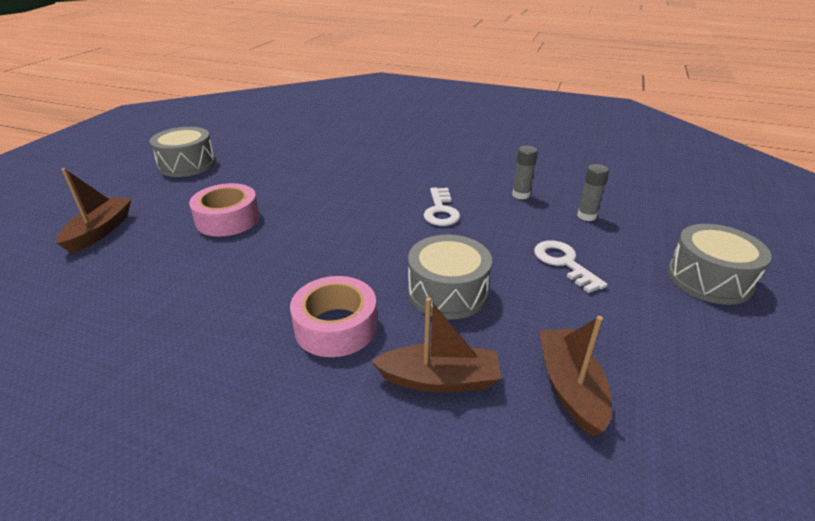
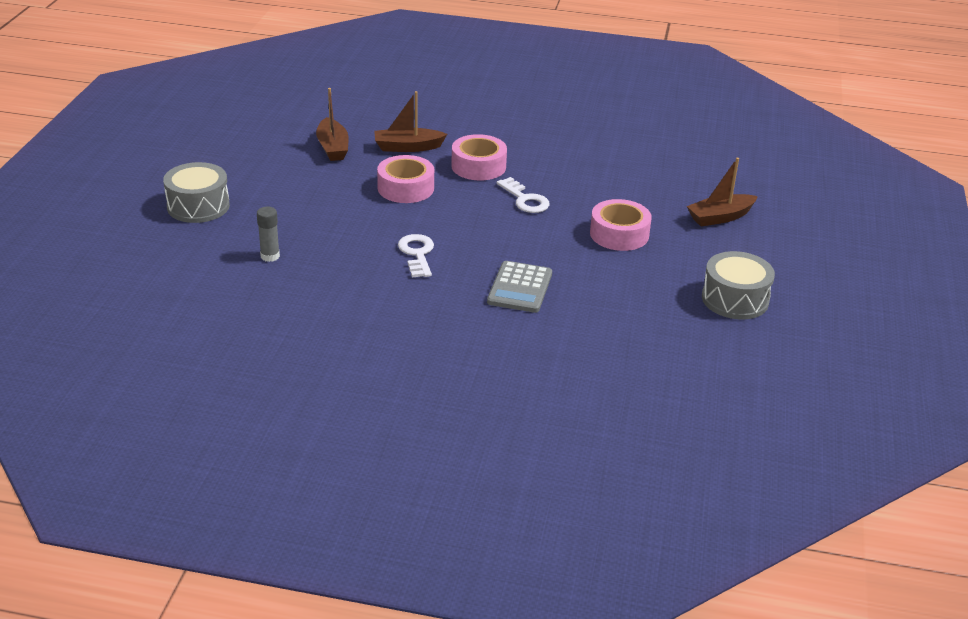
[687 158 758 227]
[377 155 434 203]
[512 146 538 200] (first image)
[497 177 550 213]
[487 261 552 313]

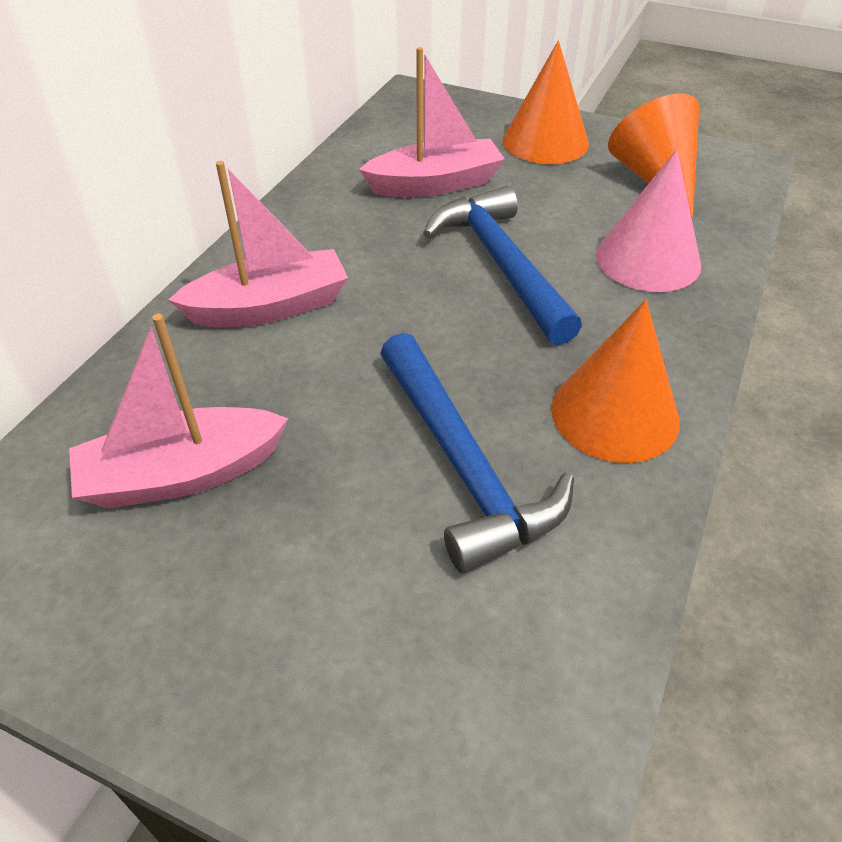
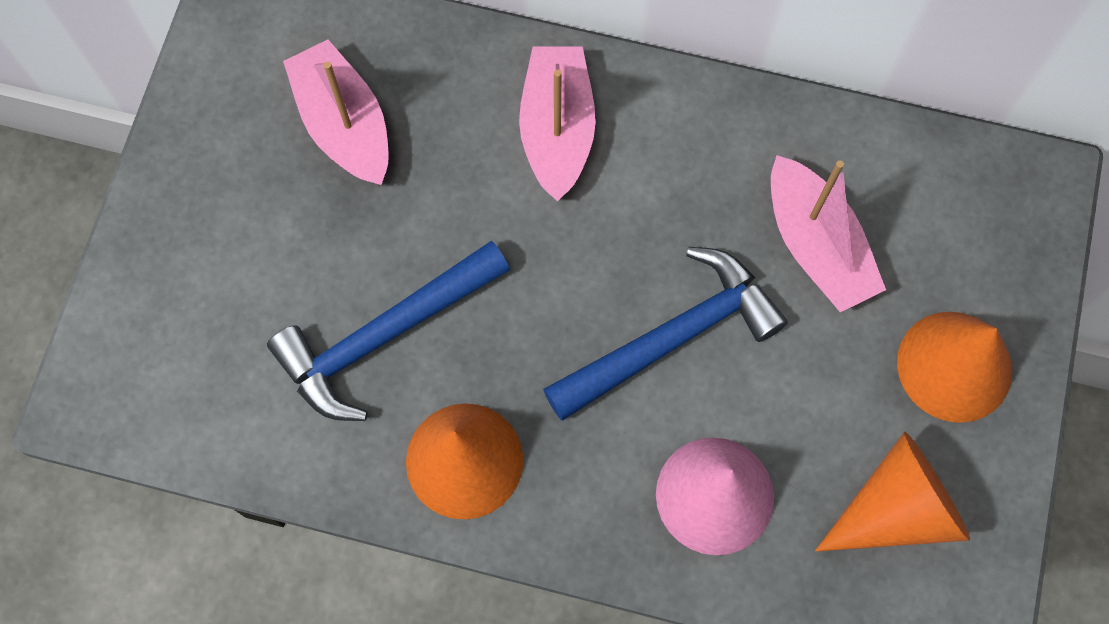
[519 46 596 201]

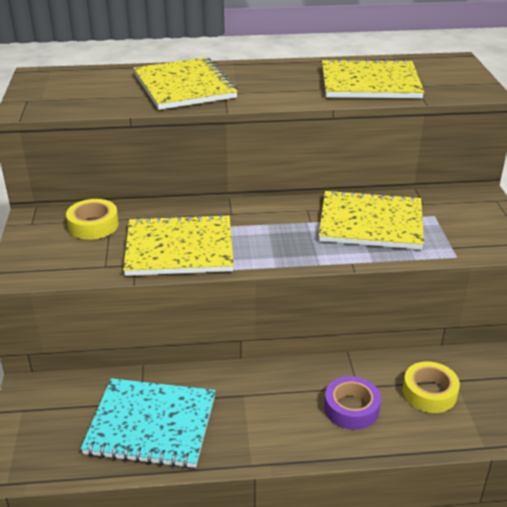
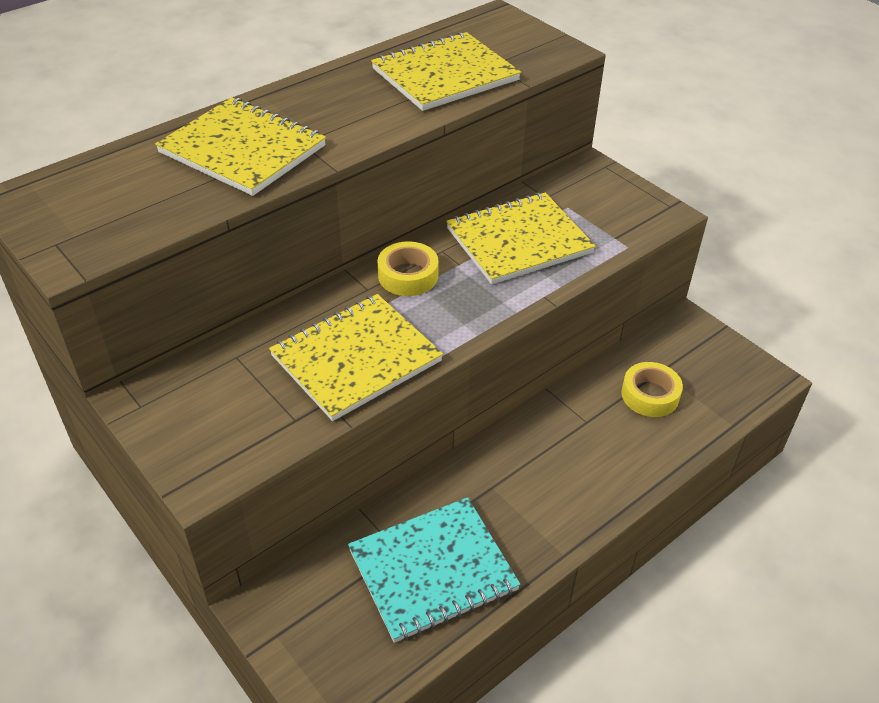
[378 241 439 296]
[324 376 381 430] (first image)

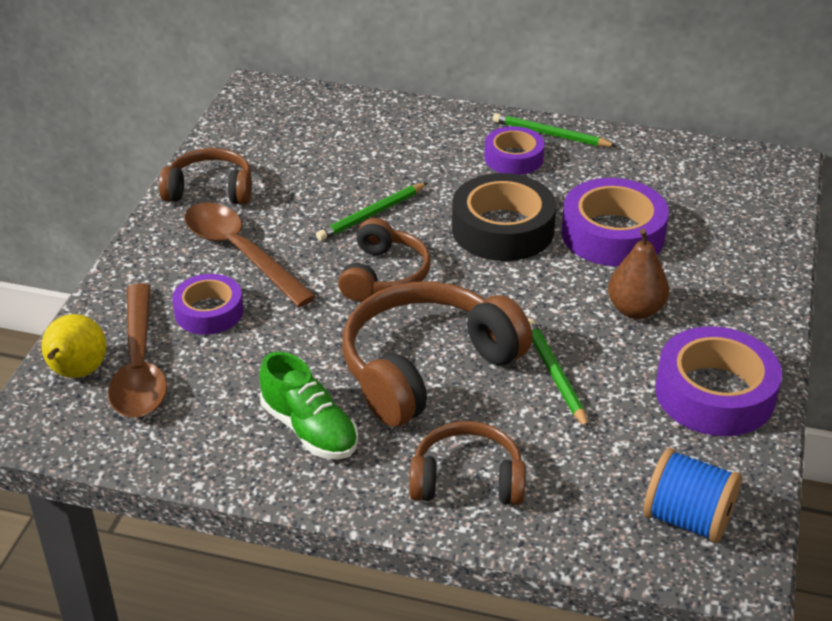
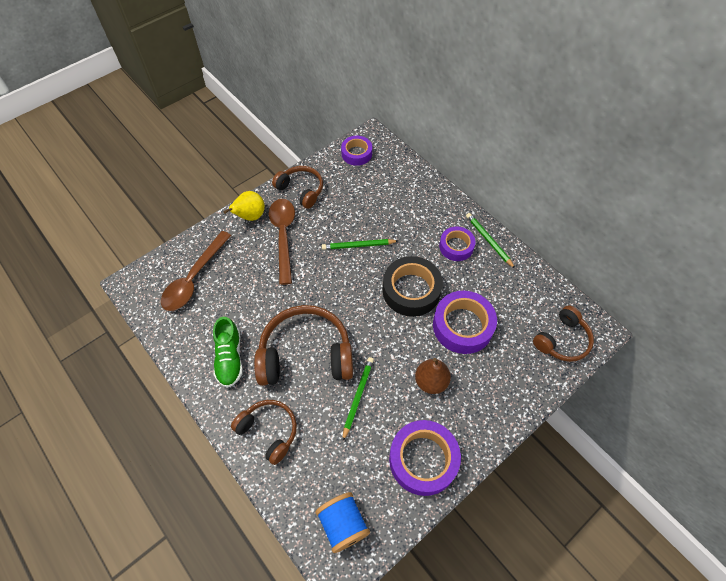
[223 191 265 221]
[341 136 372 166]
[533 306 594 362]

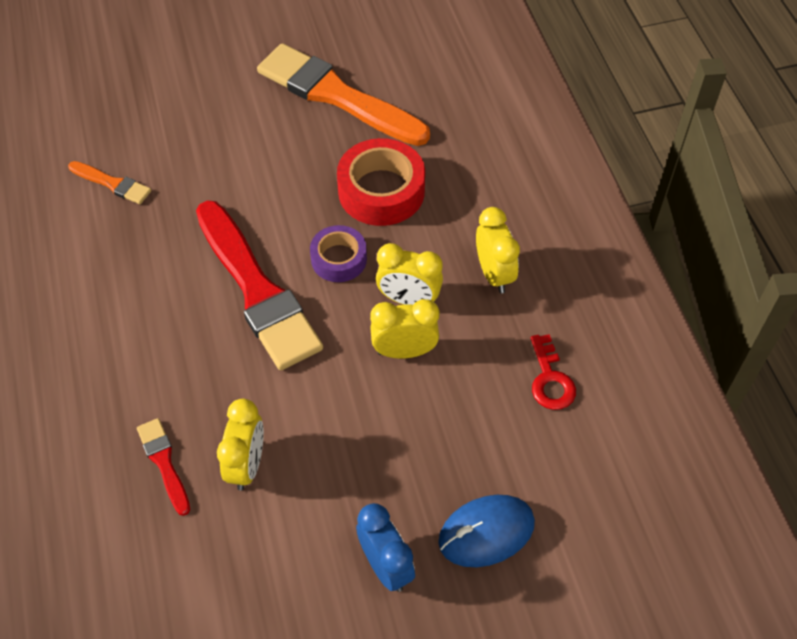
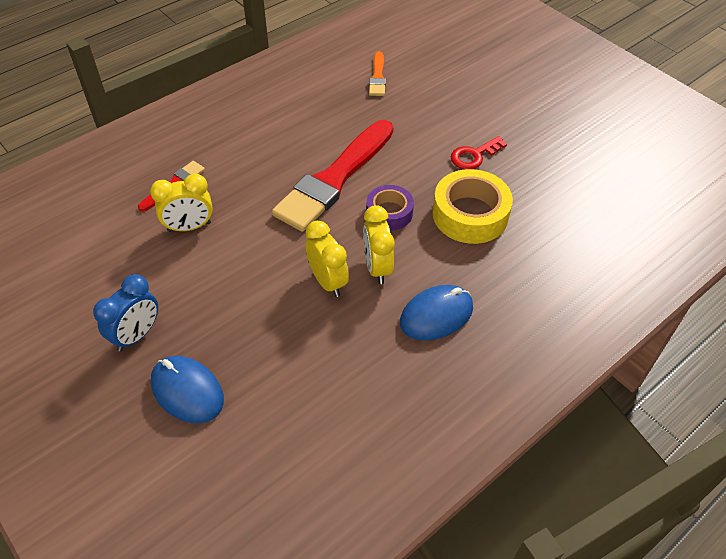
[257 43 430 146] (first image)
[433 169 513 244]
[400 285 473 341]
[451 136 507 169]

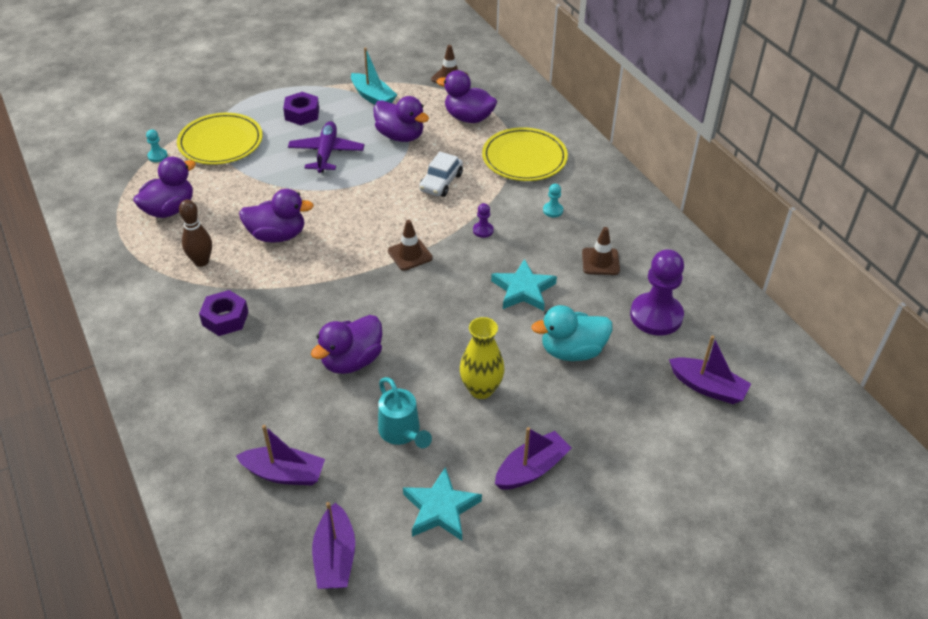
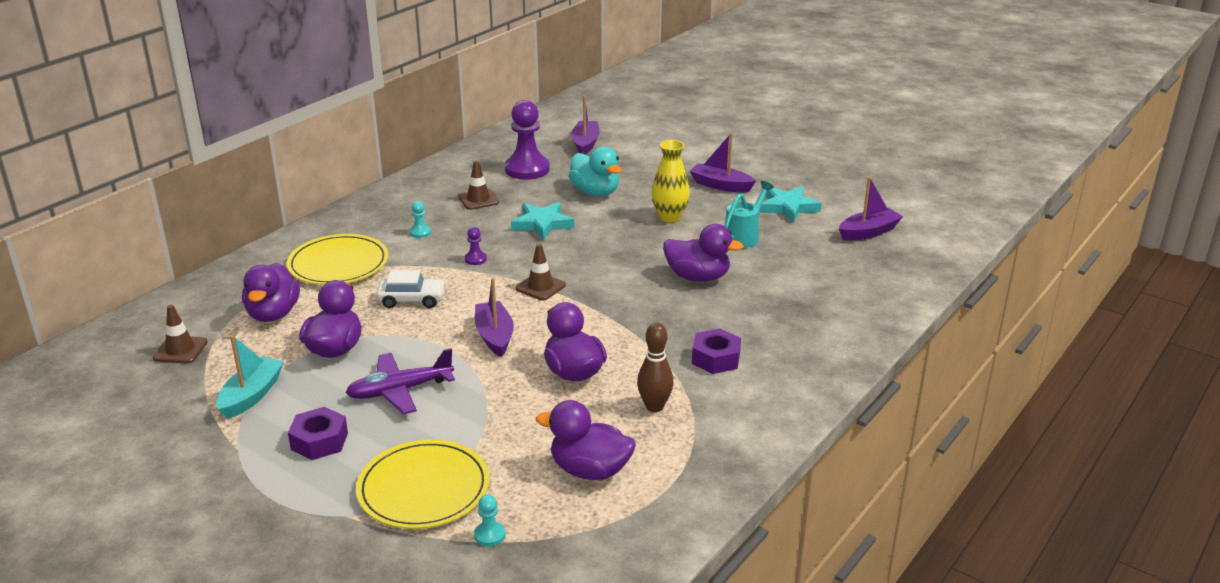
[475 278 514 357]

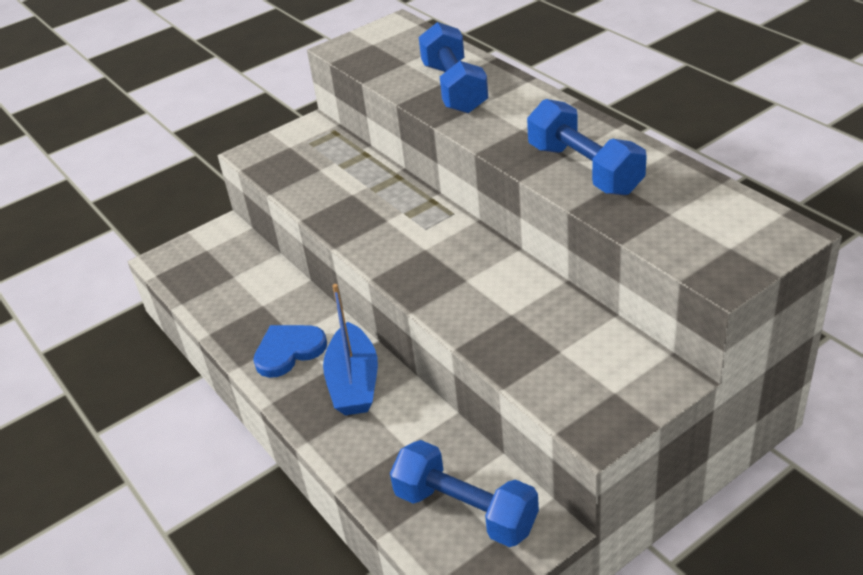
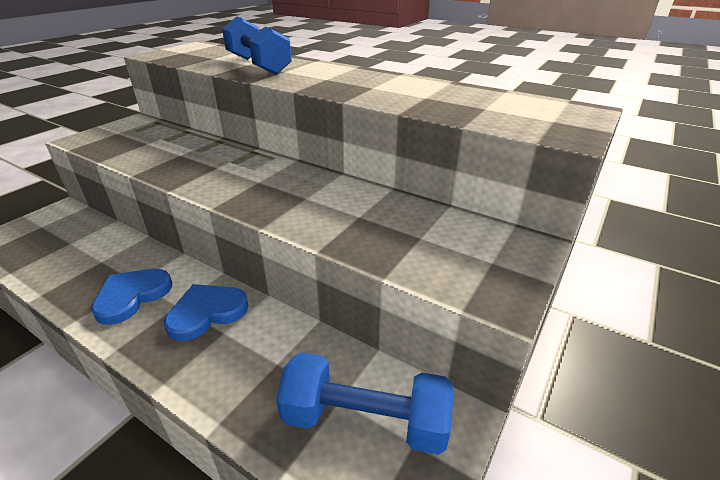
[164 284 248 341]
[527 99 647 195] (first image)

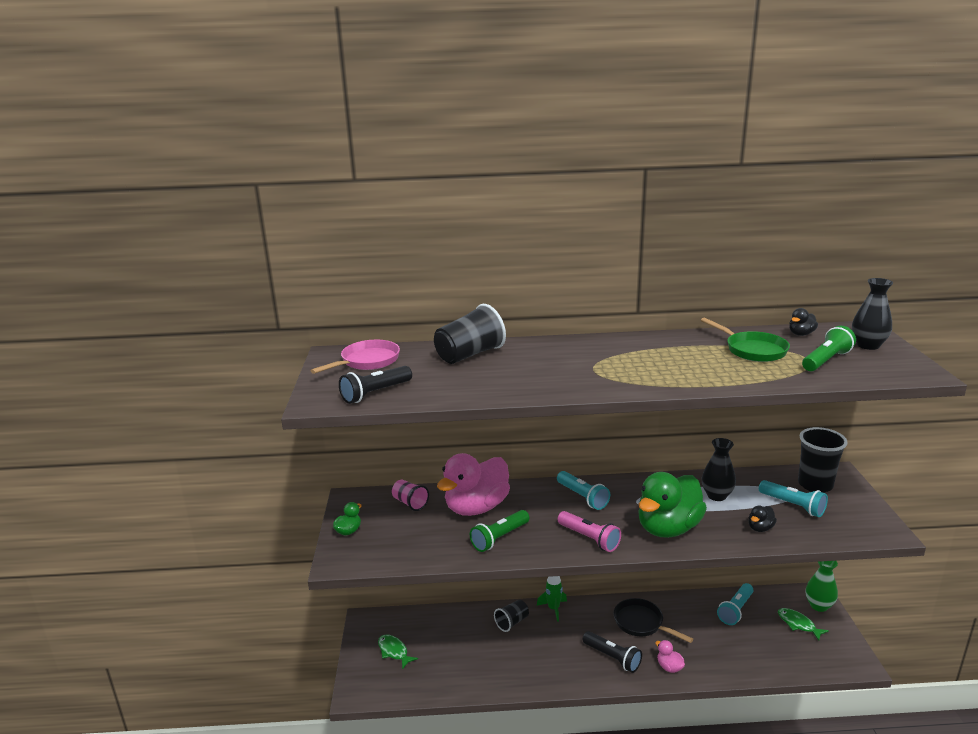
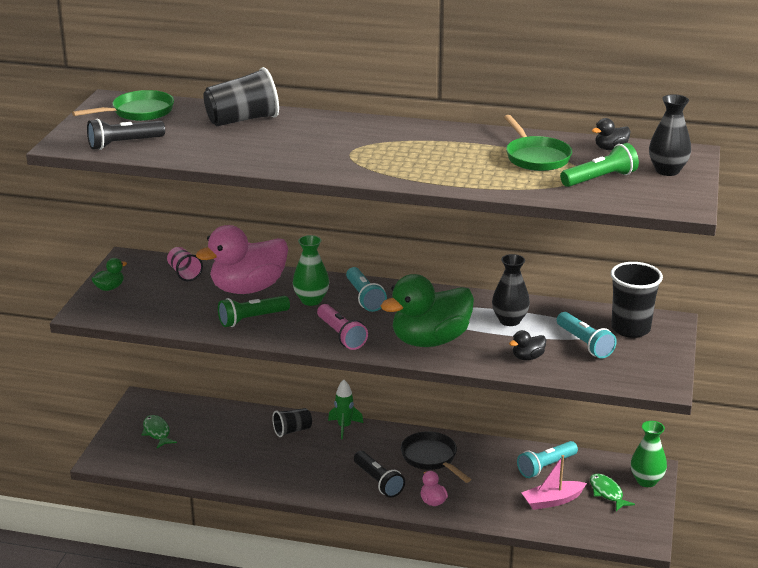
[72 90 174 121]
[293 235 329 306]
[522 455 587 510]

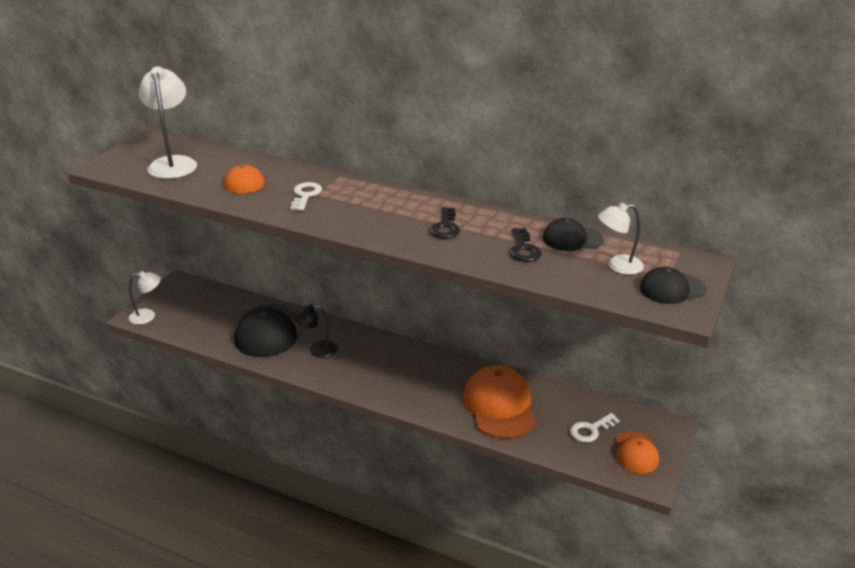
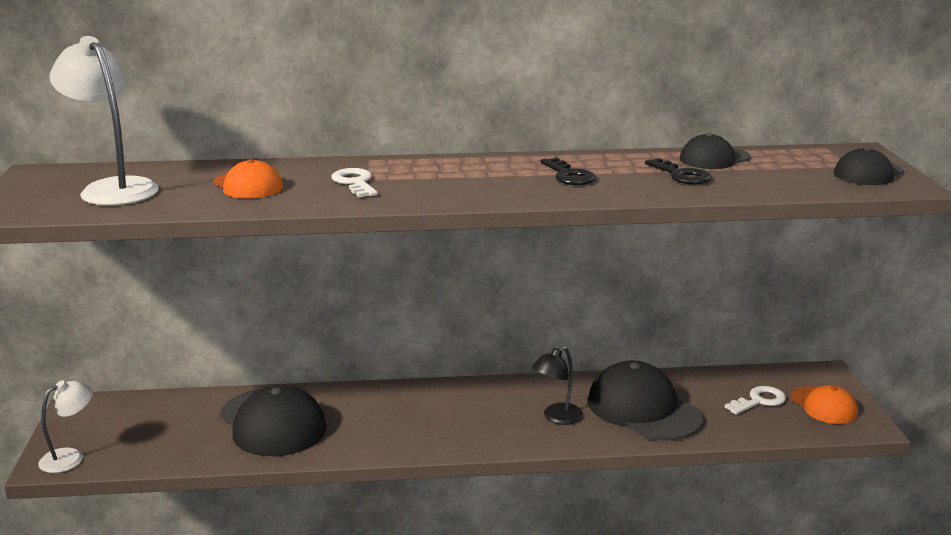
[532 346 583 425]
[588 360 703 440]
[725 386 786 415]
[598 203 644 275] (first image)

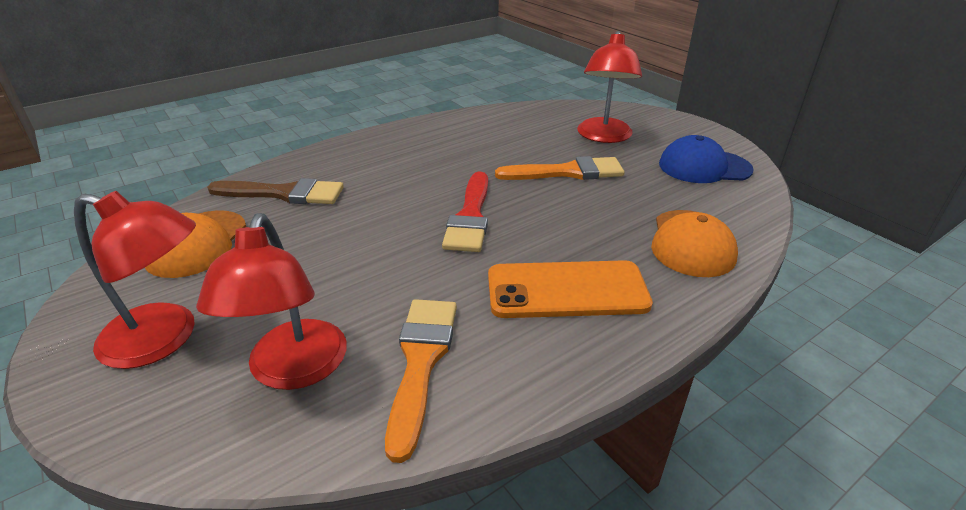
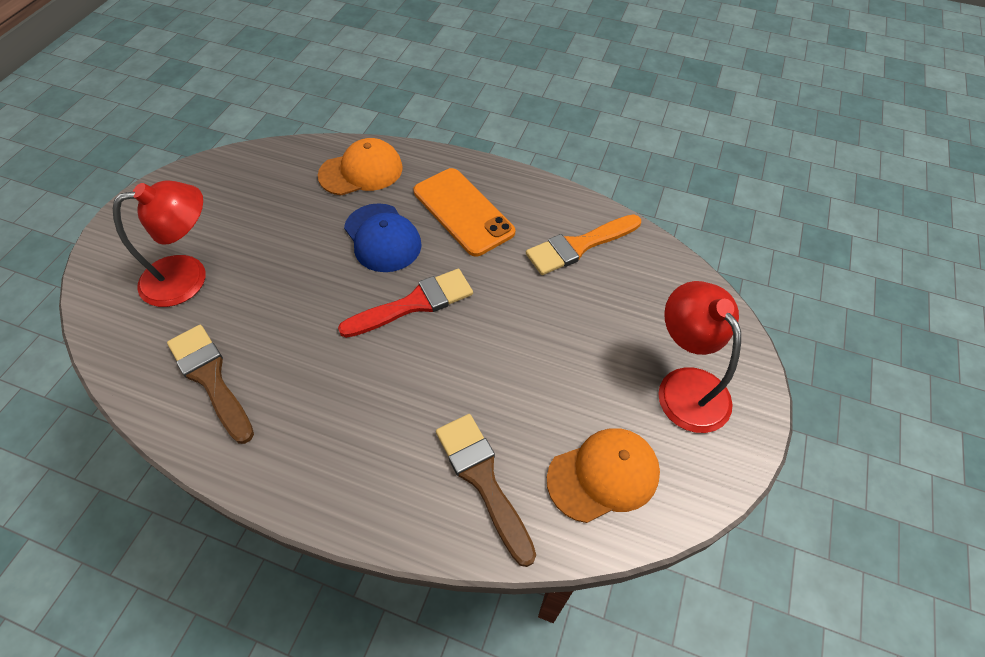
[196 213 347 390] (first image)
[495 156 625 180] (first image)
[344 203 422 272]
[167 325 254 444]

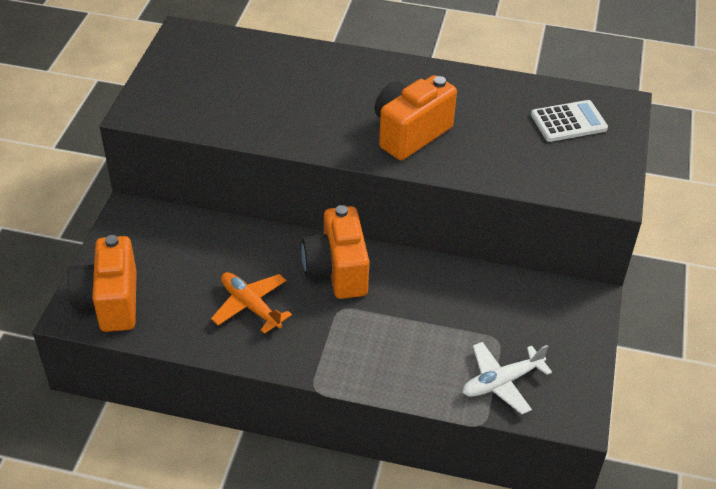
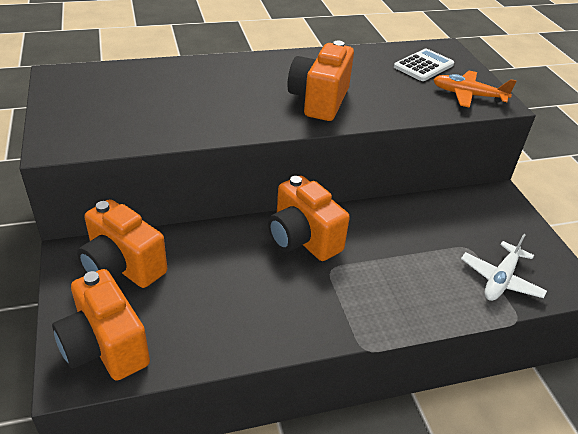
[433 71 517 108]
[77 199 167 288]

